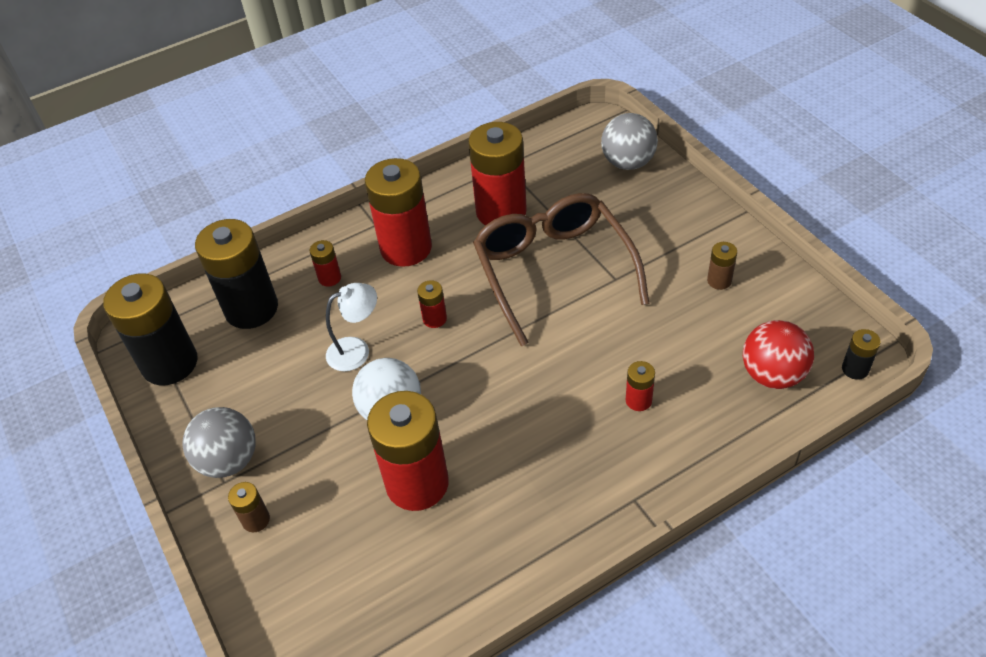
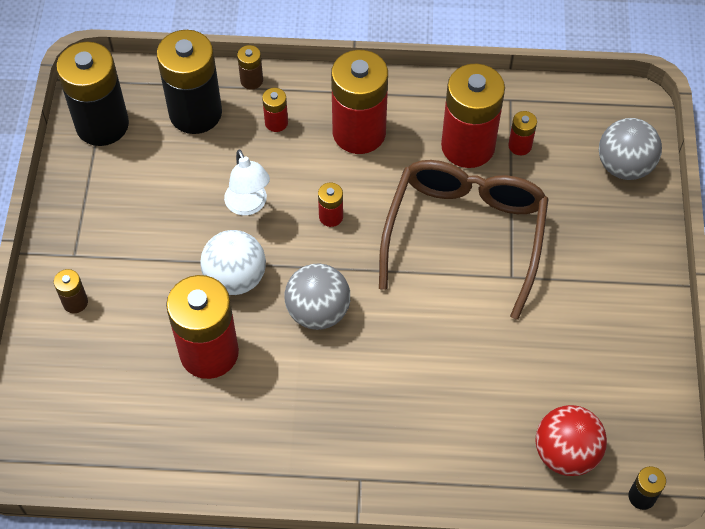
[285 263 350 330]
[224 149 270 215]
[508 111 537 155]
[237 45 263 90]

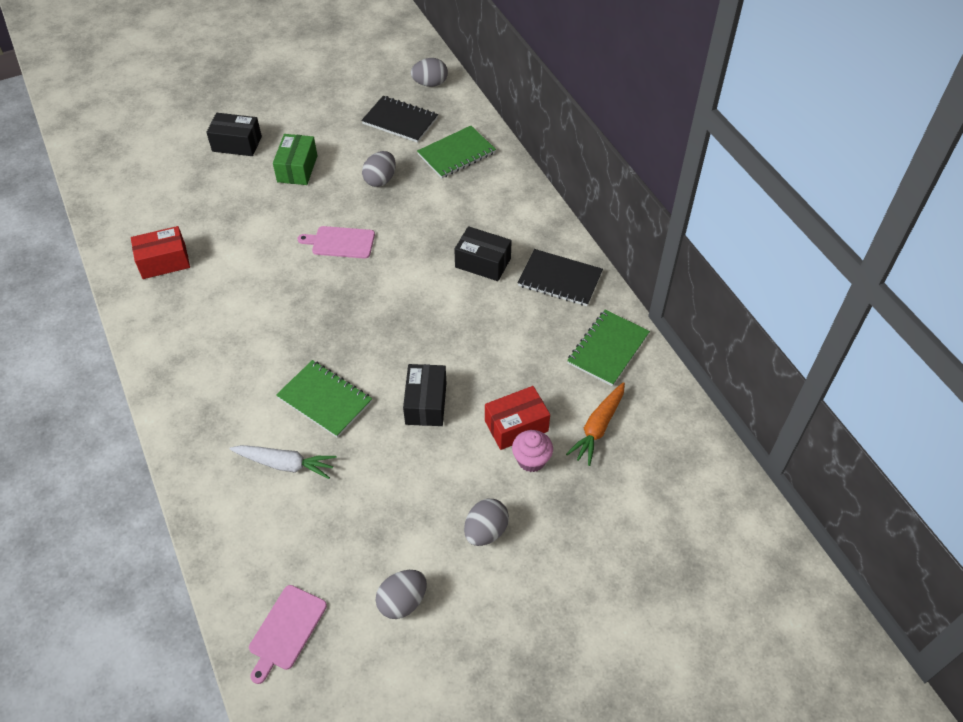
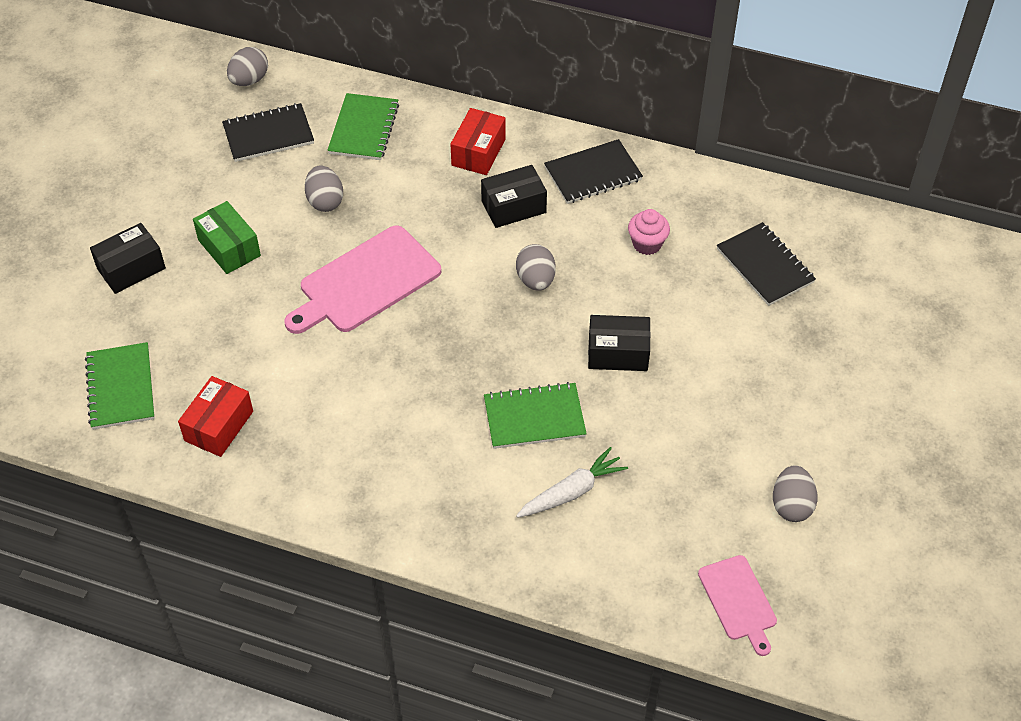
[285 225 441 334]
[588 315 651 371]
[516 244 556 291]
[450 108 506 175]
[628 209 670 255]
[717 222 816 306]
[85 342 155 429]

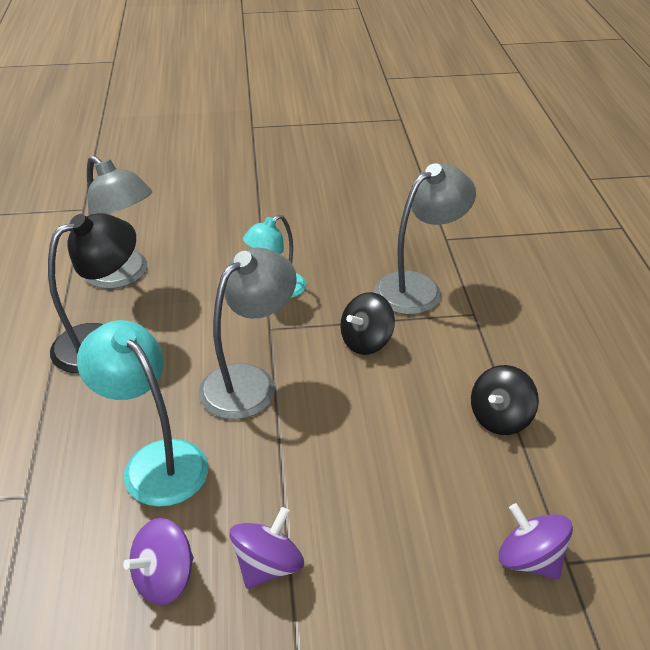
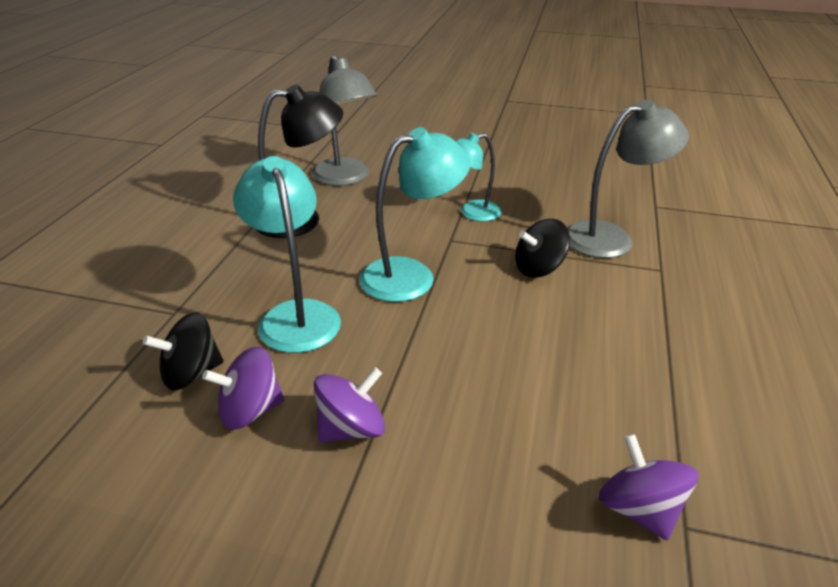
[359 127 471 302]
[143 313 224 391]

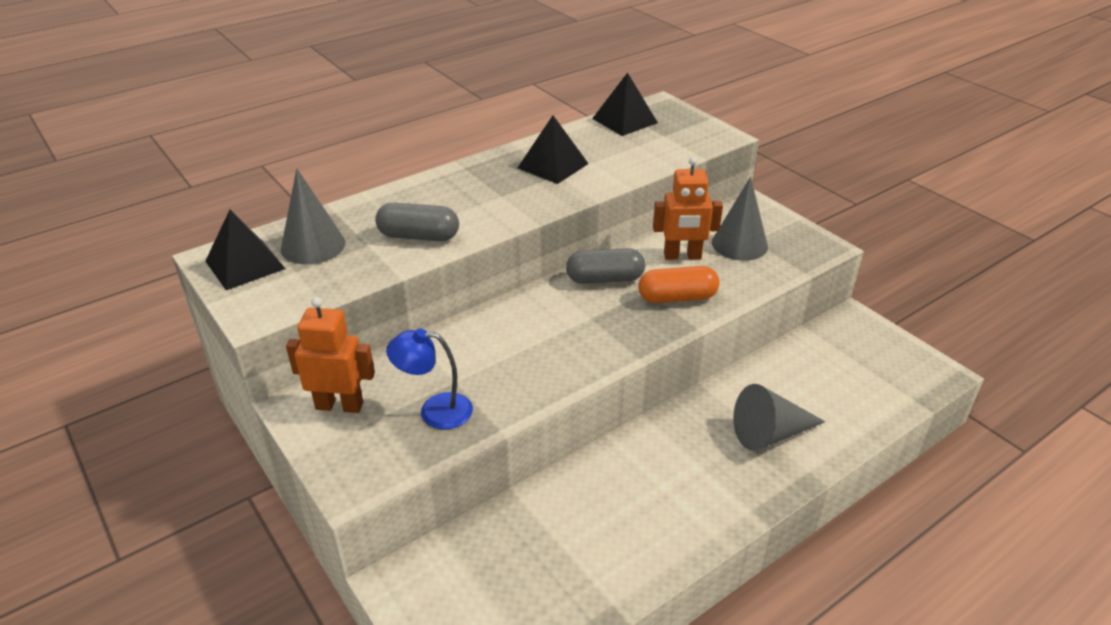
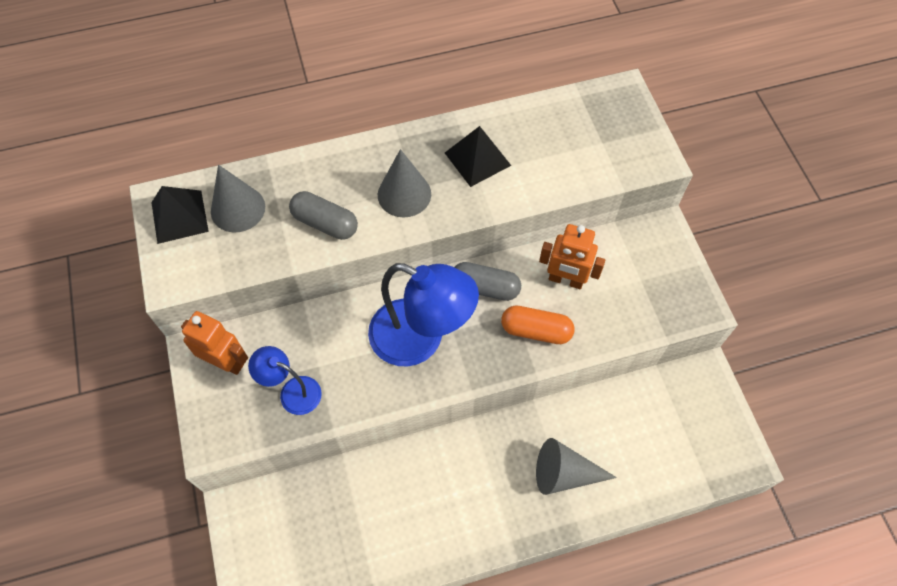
[592 73 658 136] (first image)
[378 149 431 217]
[368 263 479 367]

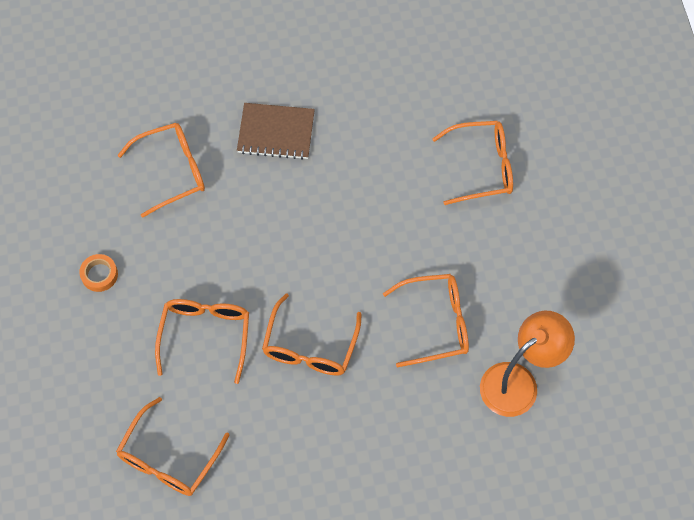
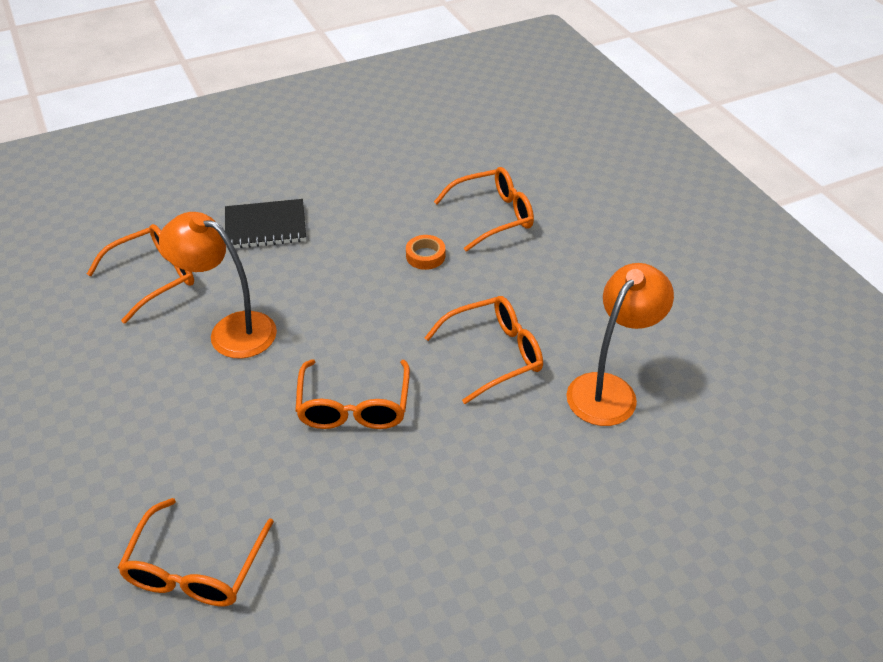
[406 235 445 270]
[155 299 249 384] (first image)
[225 199 306 249]
[159 212 277 358]

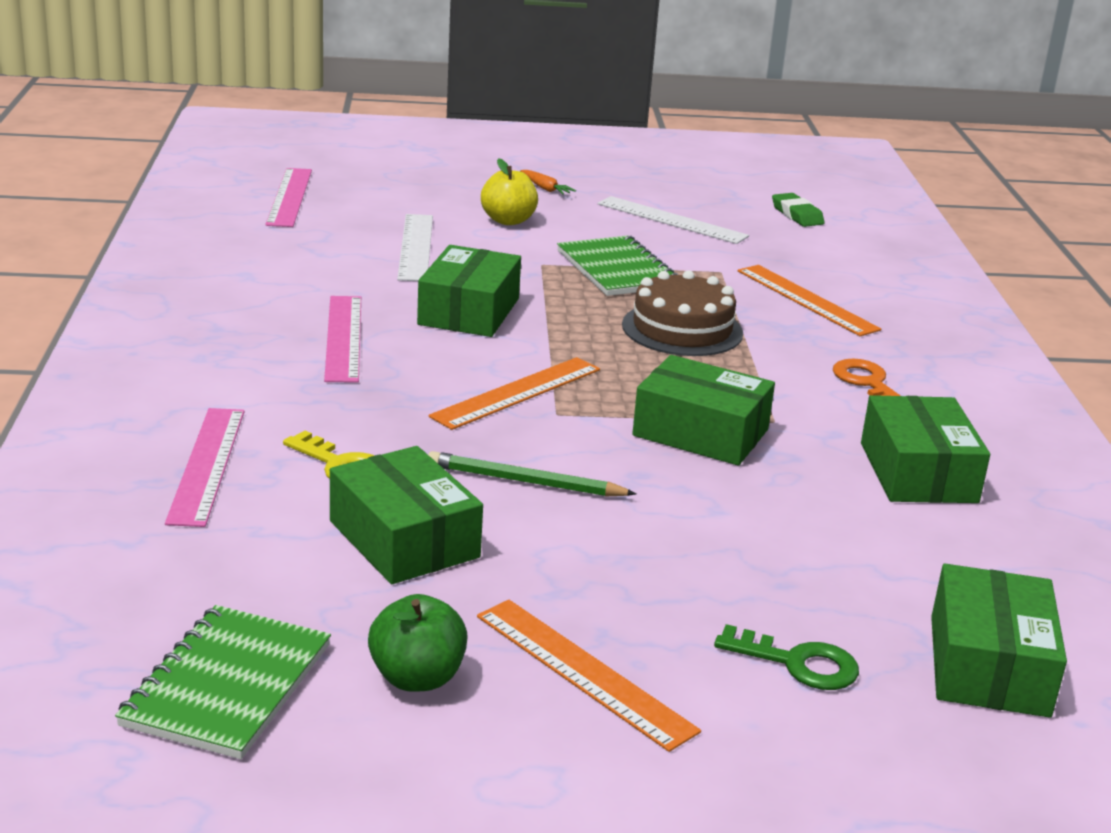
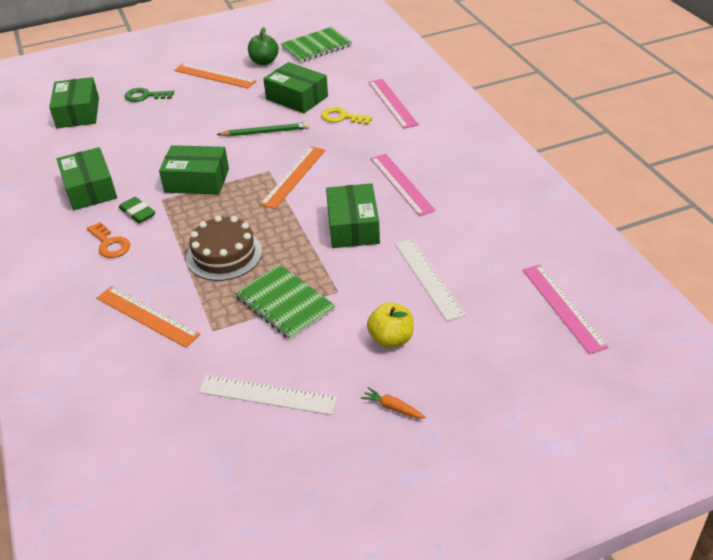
[281 27 352 63]
[119 197 156 223]

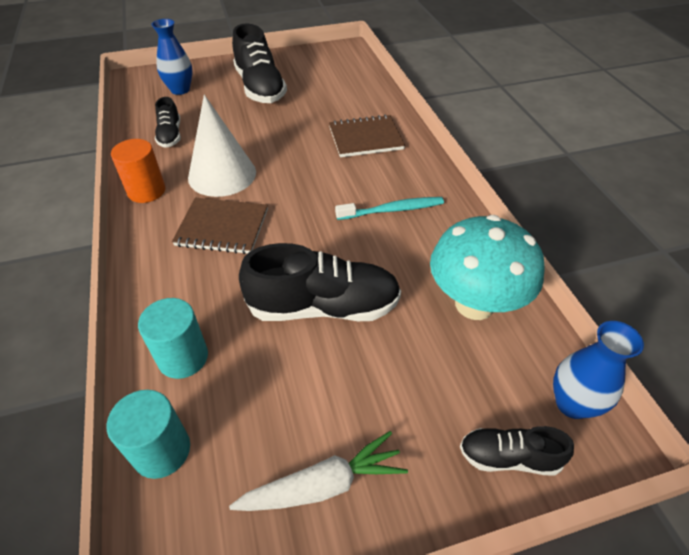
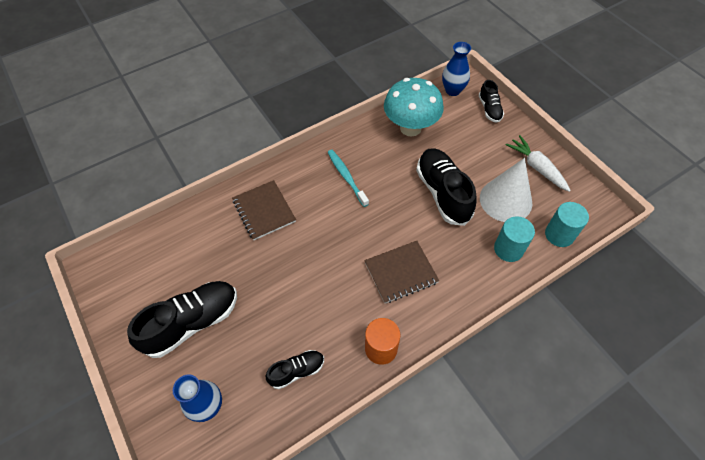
[364 241 439 303]
[480 158 532 222]

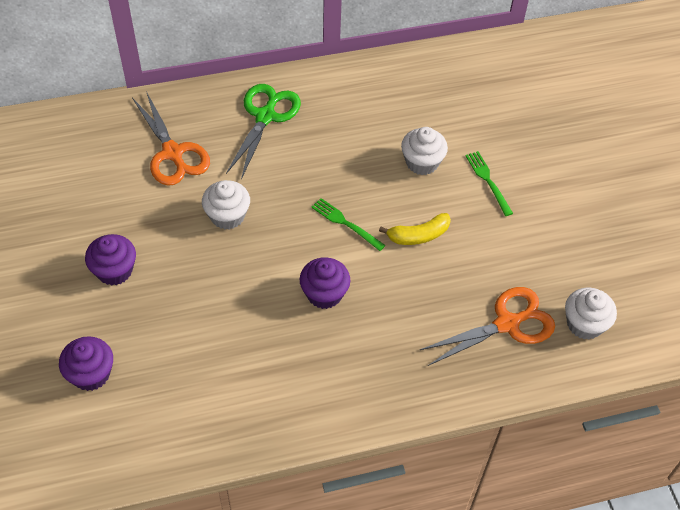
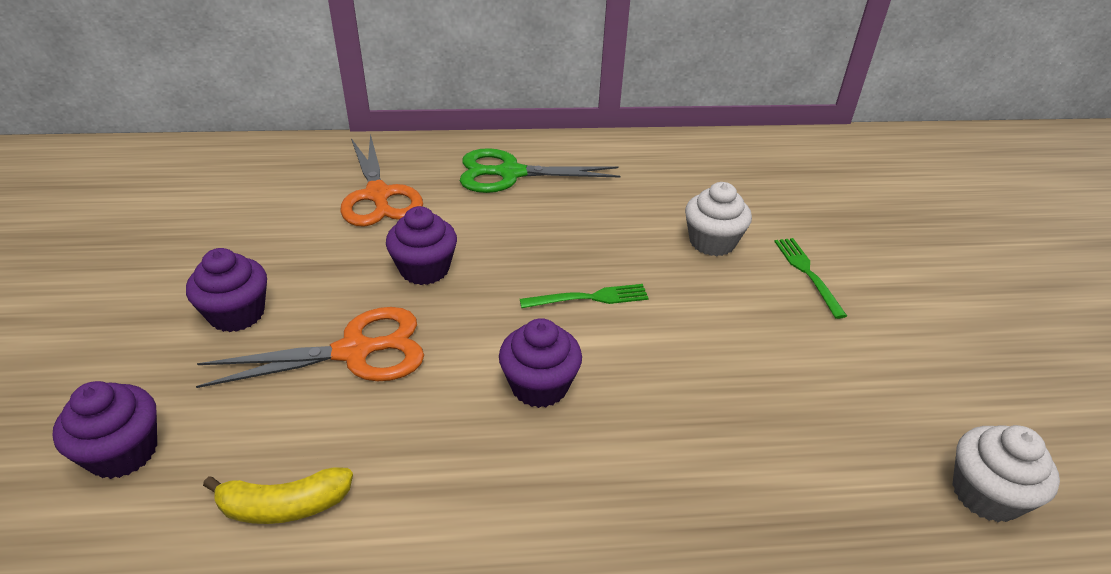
[386 206 457 285]
[460 148 620 193]
[520 284 649 308]
[203 467 353 524]
[196 307 424 388]

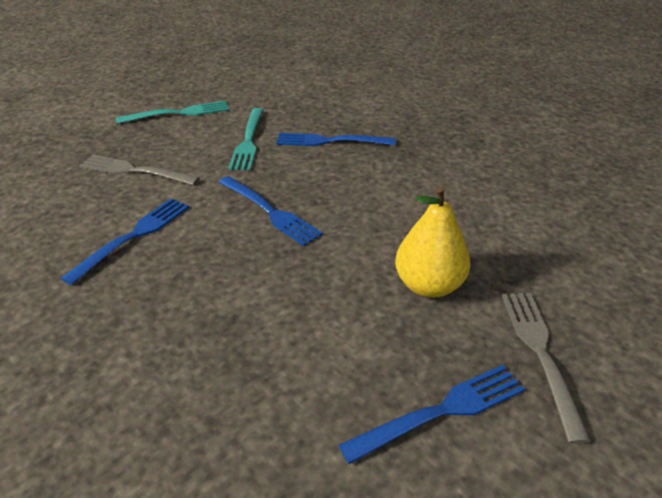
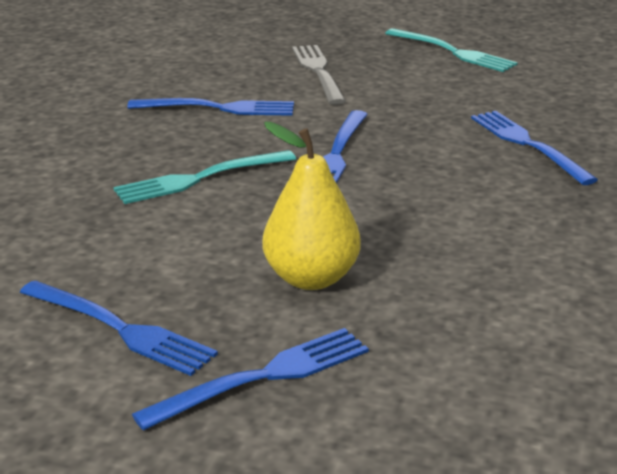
[113 150 296 204]
[132 328 369 431]

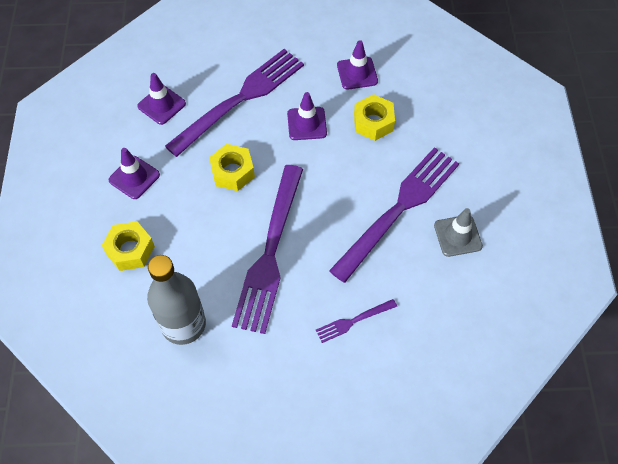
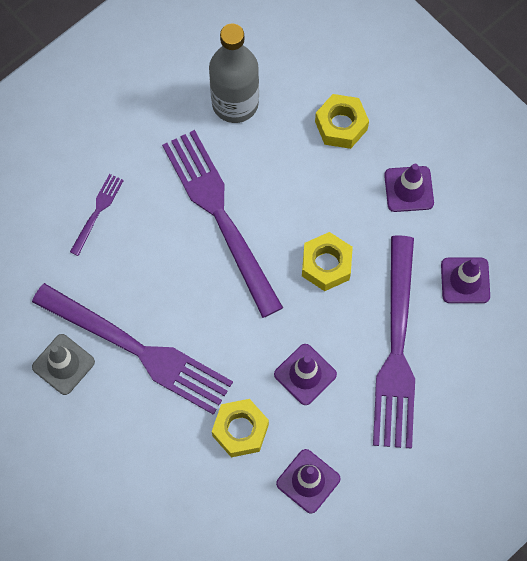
[32 283 233 415]

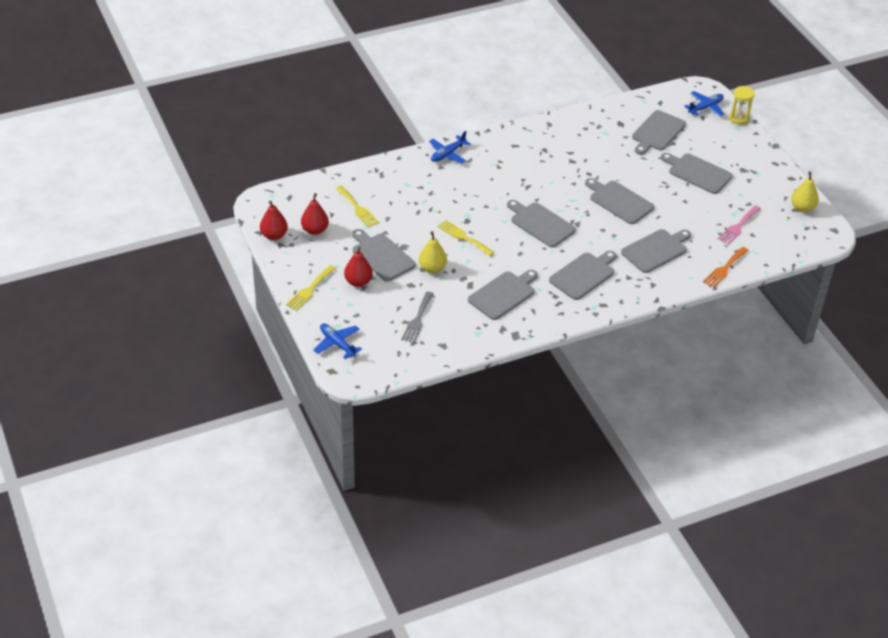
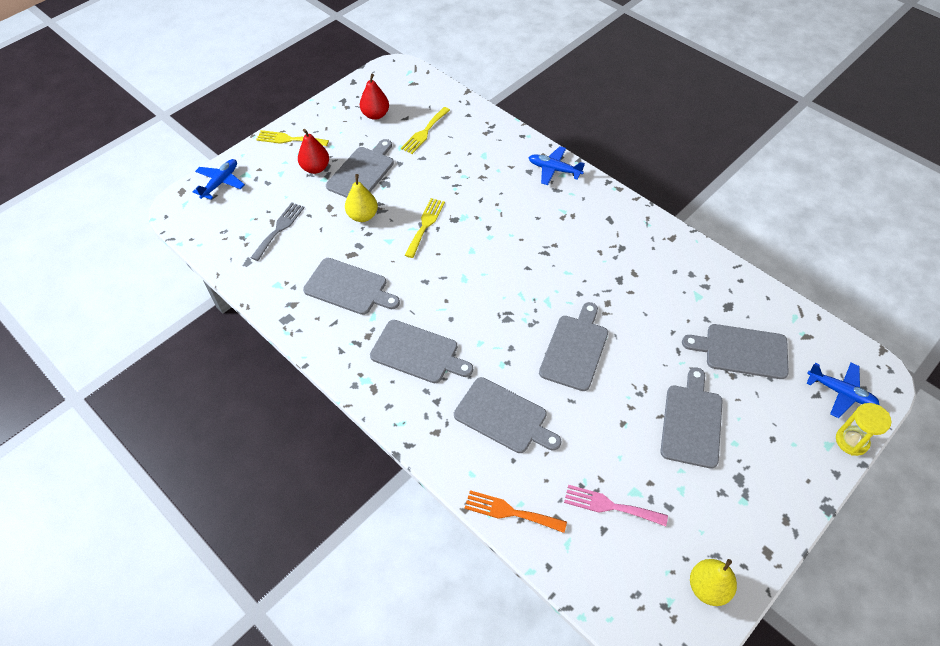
[260 200 288 240] (first image)
[251 202 305 261]
[507 200 576 247] (first image)

